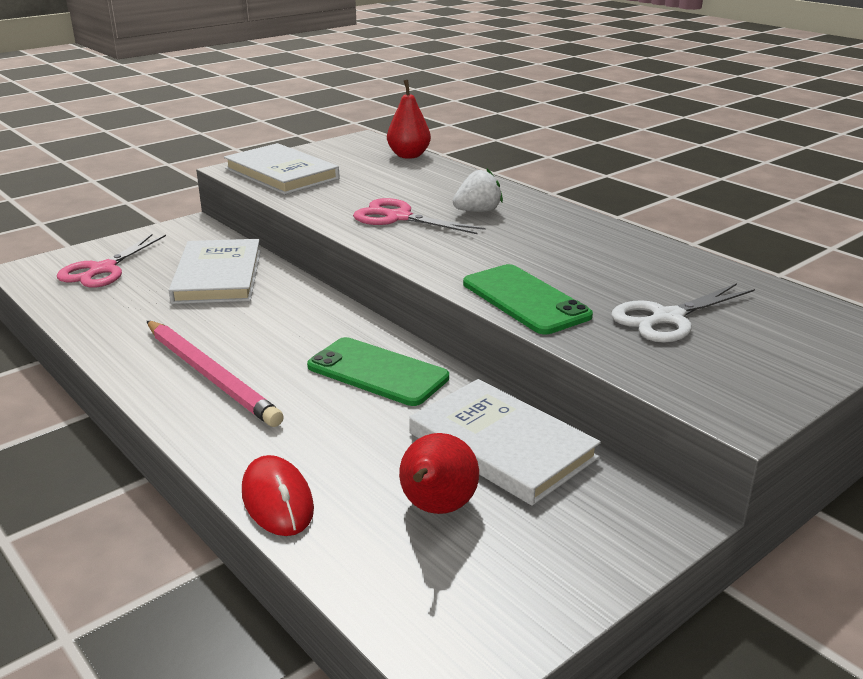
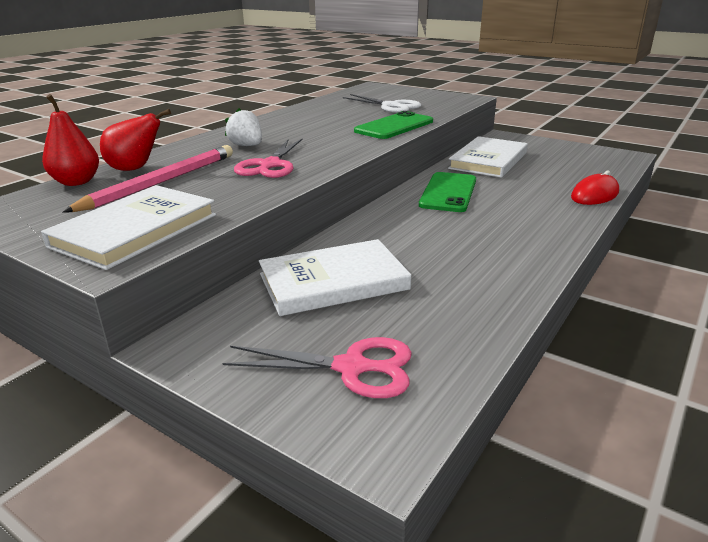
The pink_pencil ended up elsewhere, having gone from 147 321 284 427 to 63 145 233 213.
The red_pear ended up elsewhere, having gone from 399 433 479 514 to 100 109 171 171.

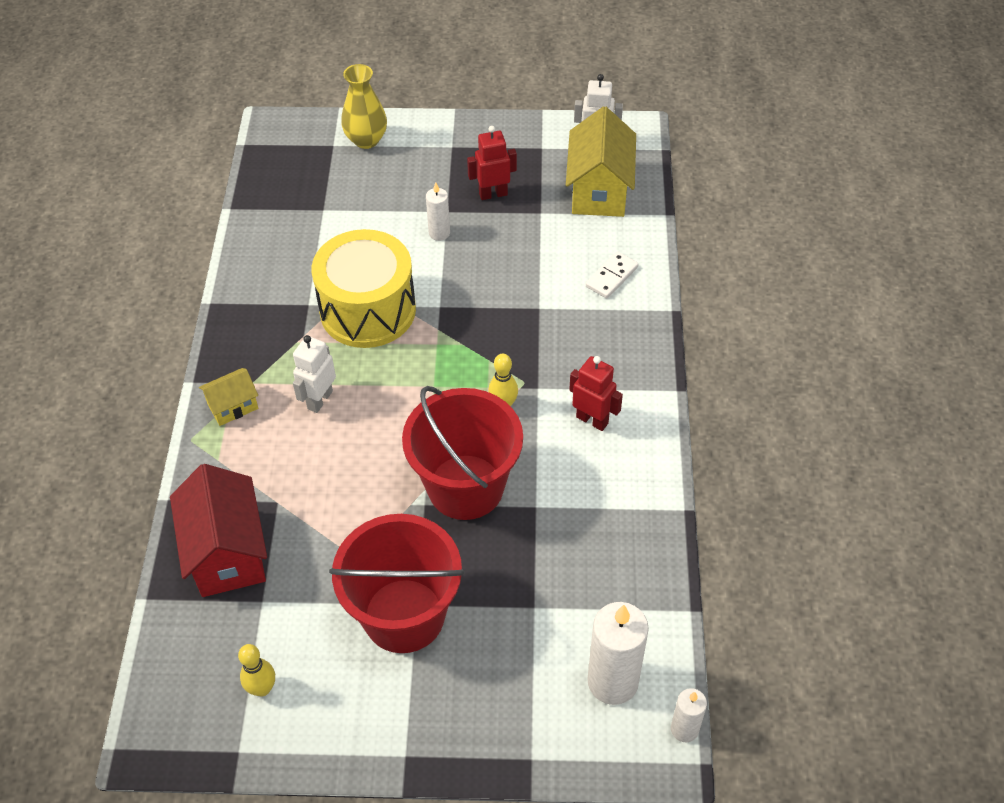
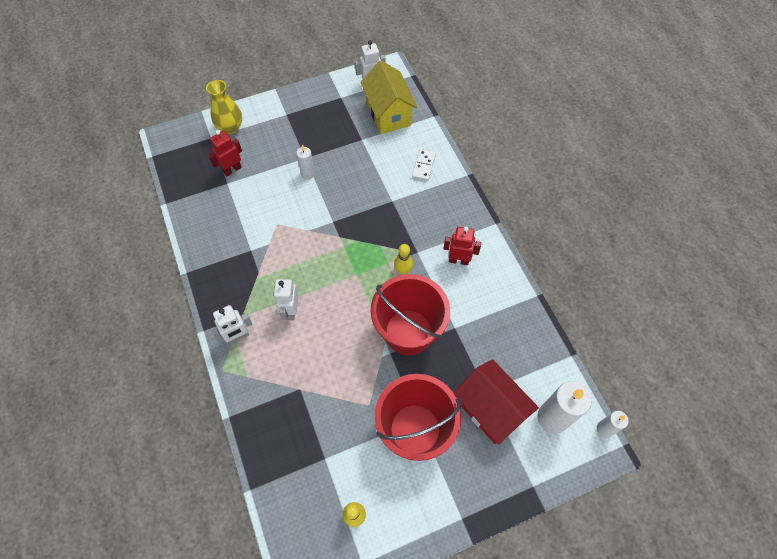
The second view lost the yellow_drum at 312 229 416 348.
The red_house ended up elsewhere, having gone from 170 464 267 597 to 453 359 539 444.
The red_robot ended up elsewhere, having gone from 467 126 517 200 to 208 130 242 176.
Where the yellow_house stood at 199 368 258 426, the white_robot came to stand at 211 305 252 344.

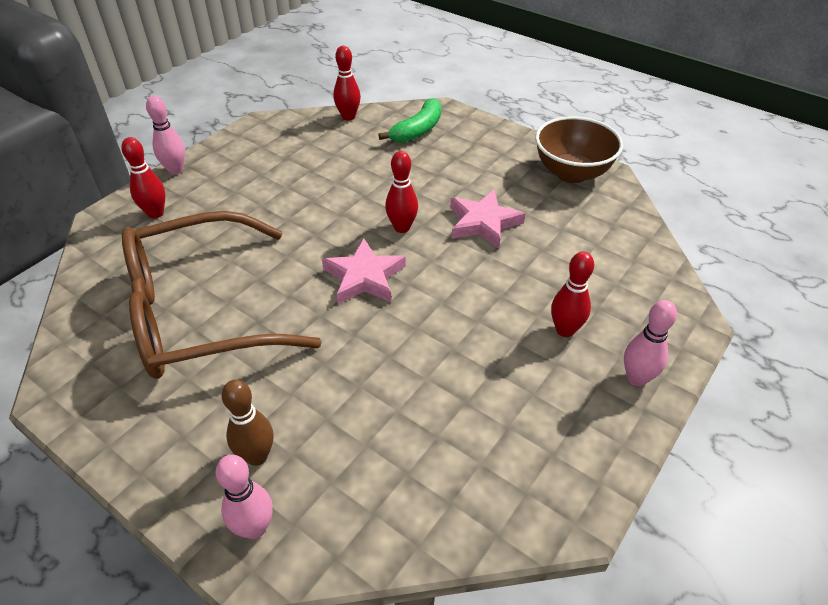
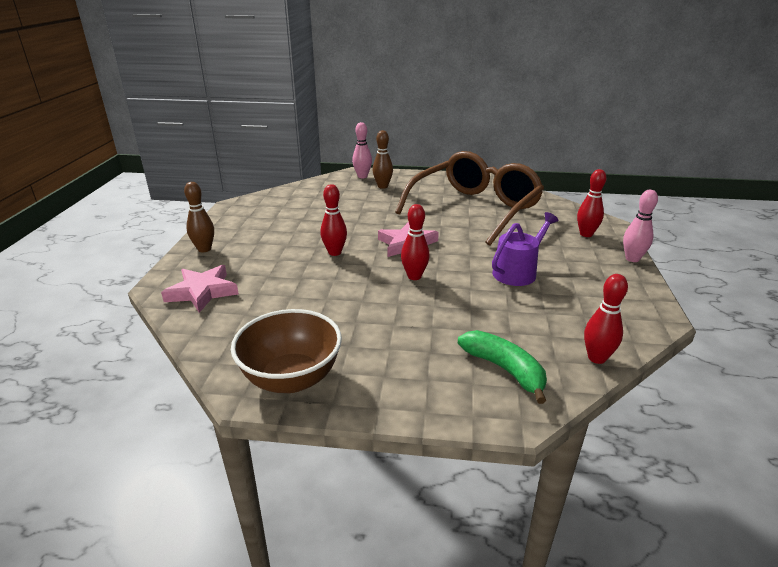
The second view gained the purple_watering_can at 492 212 559 286.
The pink_star ended up elsewhere, having gone from 450 190 526 249 to 161 265 239 313.
The red_bowling_pin ended up elsewhere, having gone from 551 252 594 337 to 321 184 347 256.
What was the pink_bowling_pin at 624 300 677 386 turned into the brown_bowling_pin at 184 182 214 253.
The green_banana at 378 98 441 143 ended up facing another way, 135 degrees clockwise from before.

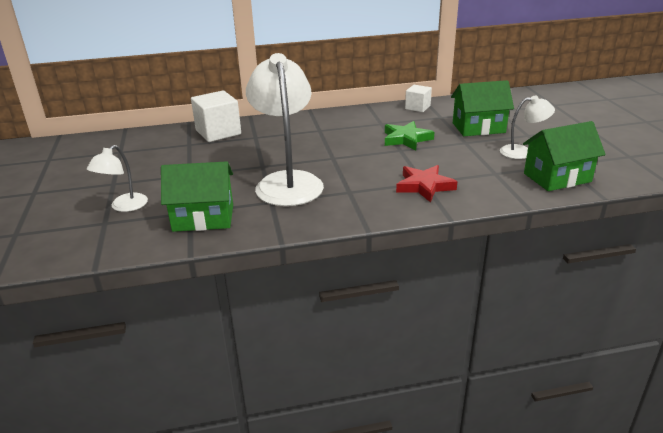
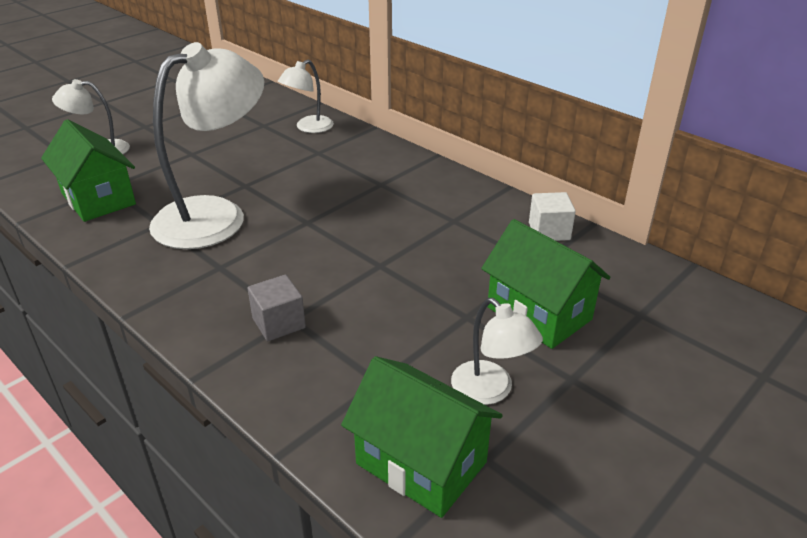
The second view lost the green_star at 385 121 434 150.
Where the white_cube stood at 191 90 241 142, the white_lamp came to stand at 278 60 334 133.
Where the red_star stood at 396 165 458 203, the grey_cube came to stand at 247 275 306 341.

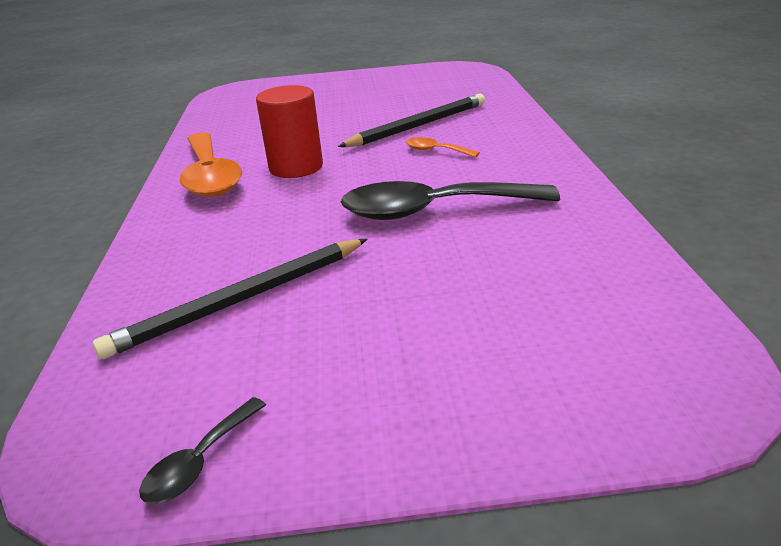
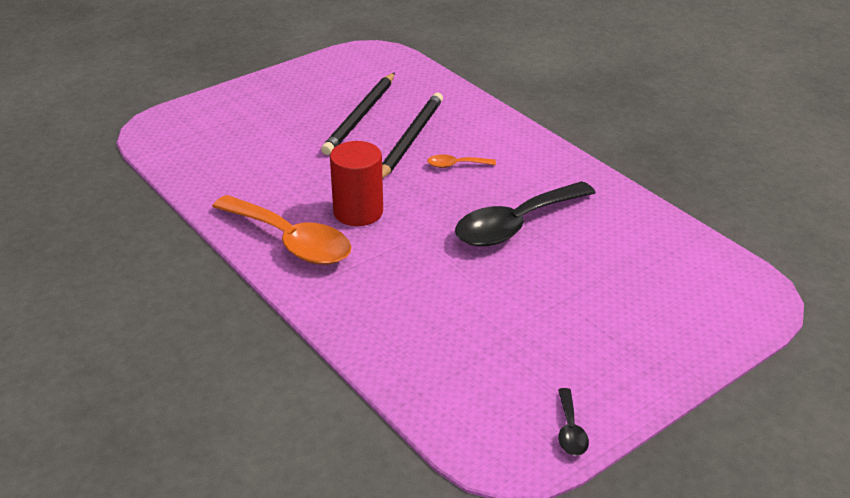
The black_pencil ended up elsewhere, having gone from 93 239 367 359 to 321 72 395 155.

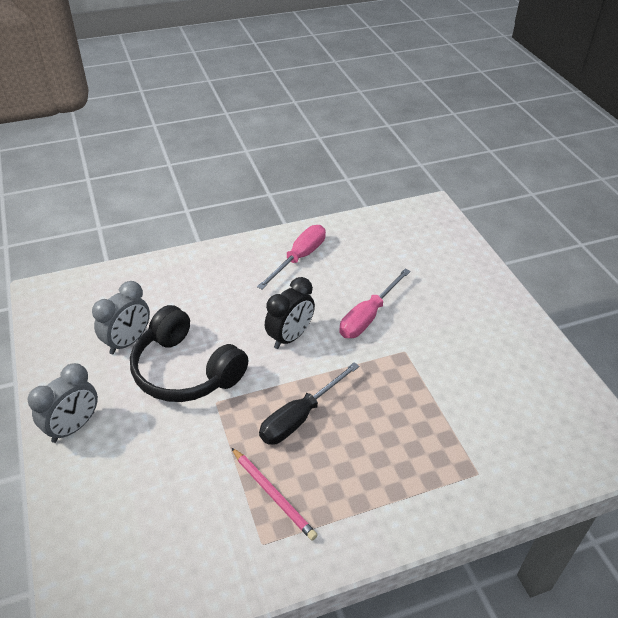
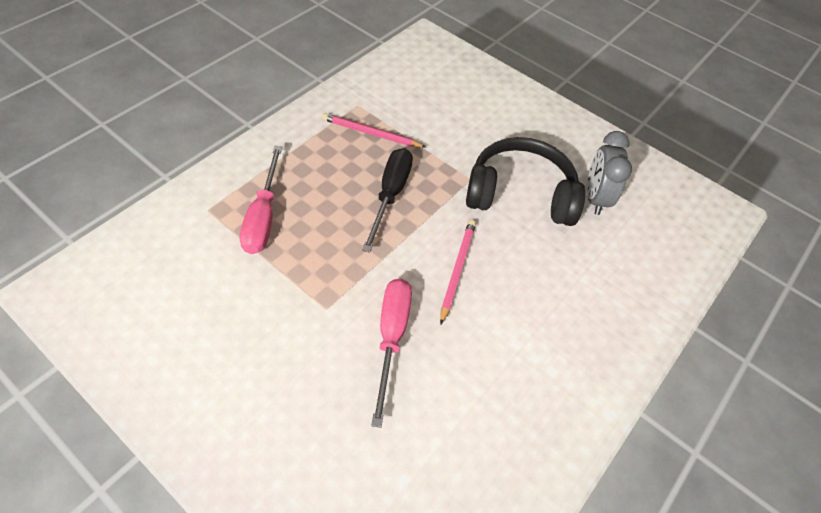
The second view lost the grey_clock at 27 363 98 443.
The pink_screwdriver ended up elsewhere, having gone from 257 225 326 290 to 240 146 282 254.
Where the black_clock stood at 265 277 315 349, the pink_pencil came to stand at 440 220 476 324.

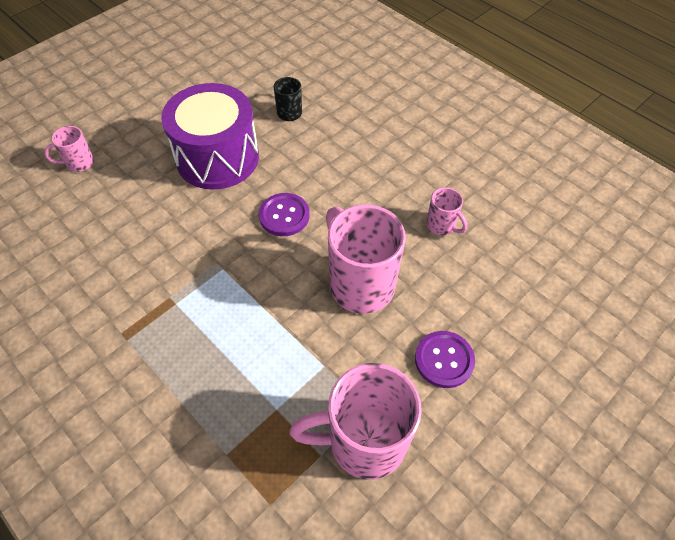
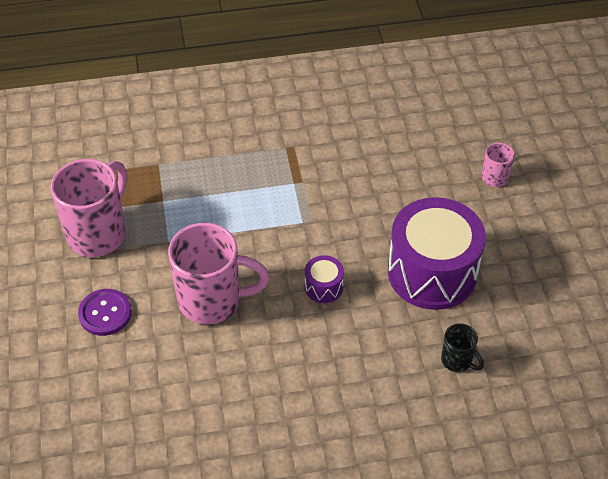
The second view lost the pink_mug at 427 187 467 235.
Where the purple_button stood at 259 193 310 236, the purple_drum came to stand at 305 255 344 303.

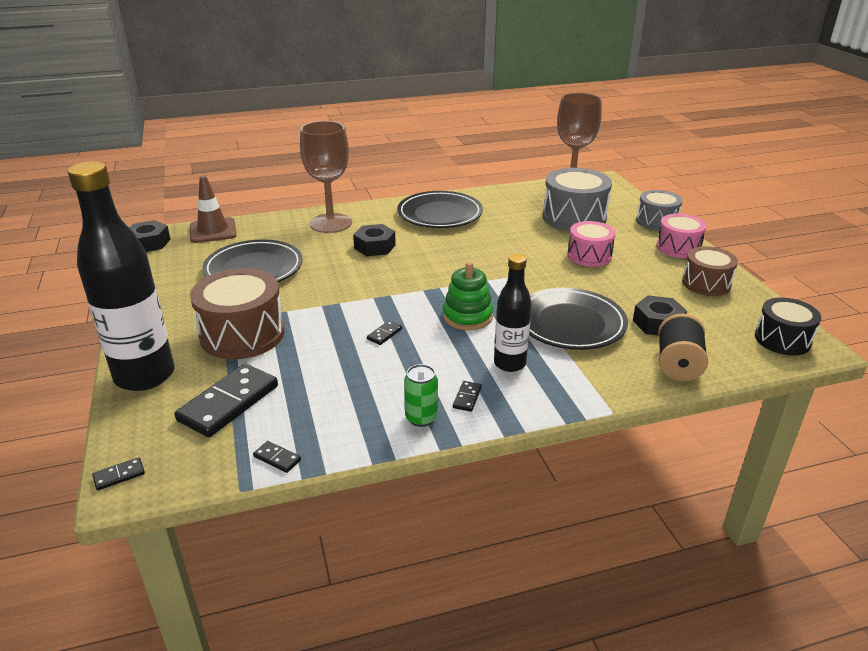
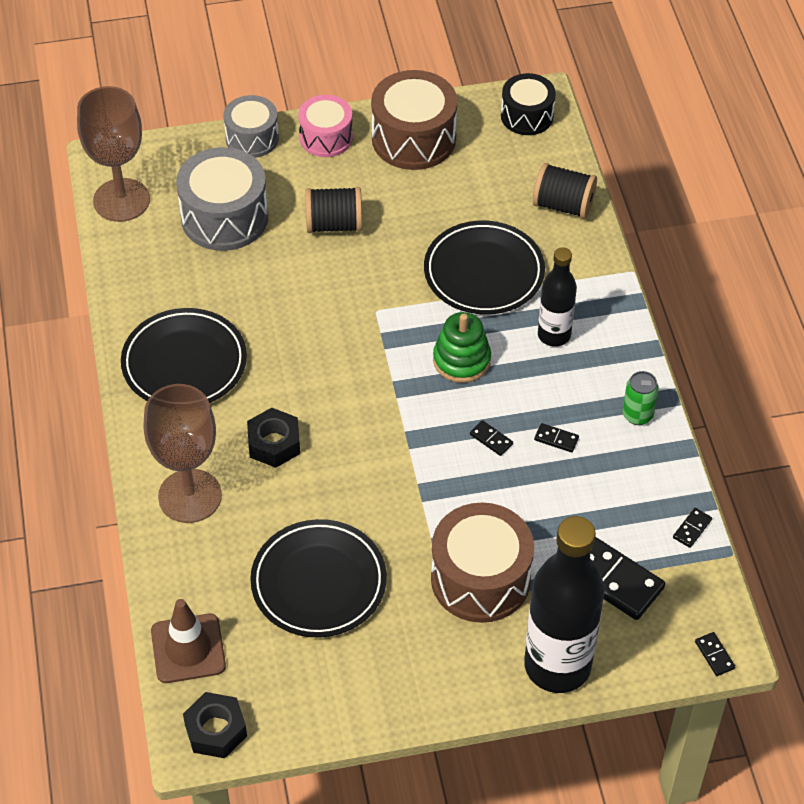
The second view lost the black_nut at 633 295 687 336.
The black_domino ended up elsewhere, having gone from 453 381 482 412 to 534 423 579 452.
Where the pink_drum stood at 567 221 616 267, the black_spool came to stand at 305 187 362 233.
The size of the brown_drum at 682 246 738 296 changed by a factor of 1.59.

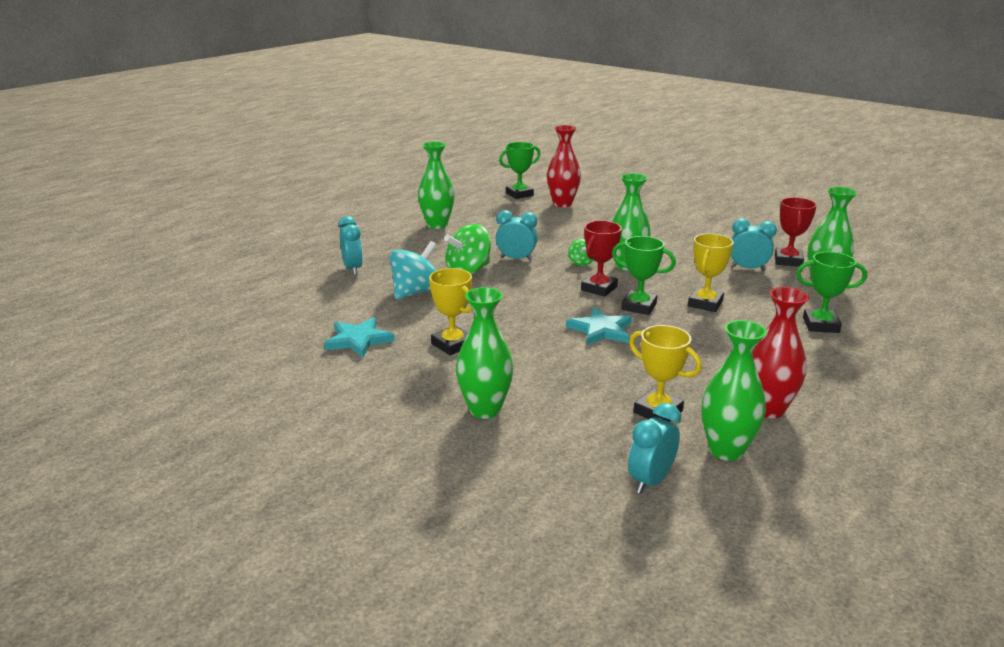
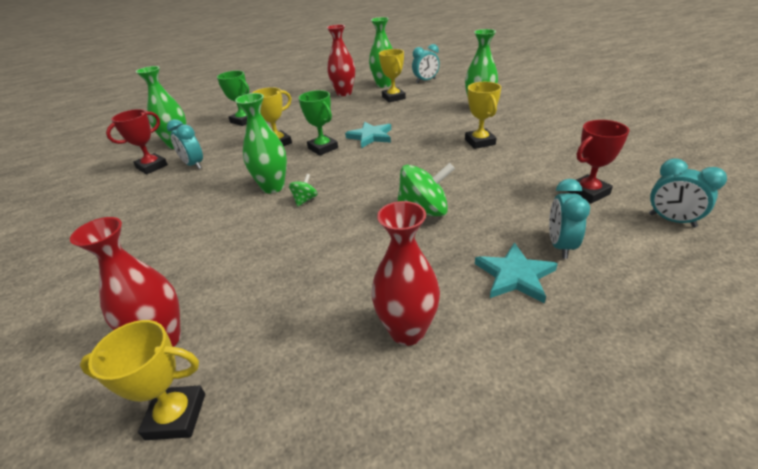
The second view lost the turquoise_spinning_top at 389 241 437 300.
The turquoise_star ended up elsewhere, having gone from 324 317 395 358 to 475 242 558 303.
The turquoise_clock ended up elsewhere, having gone from 496 210 538 261 to 649 158 727 228.
The red_trophy ended up elsewhere, having gone from 581 221 622 296 to 567 120 629 204.
What was the green_vase at 418 142 454 229 turned into the red_vase at 371 201 440 346.
What was the green_trophy at 499 142 541 199 turned into the yellow_trophy at 80 320 205 440.

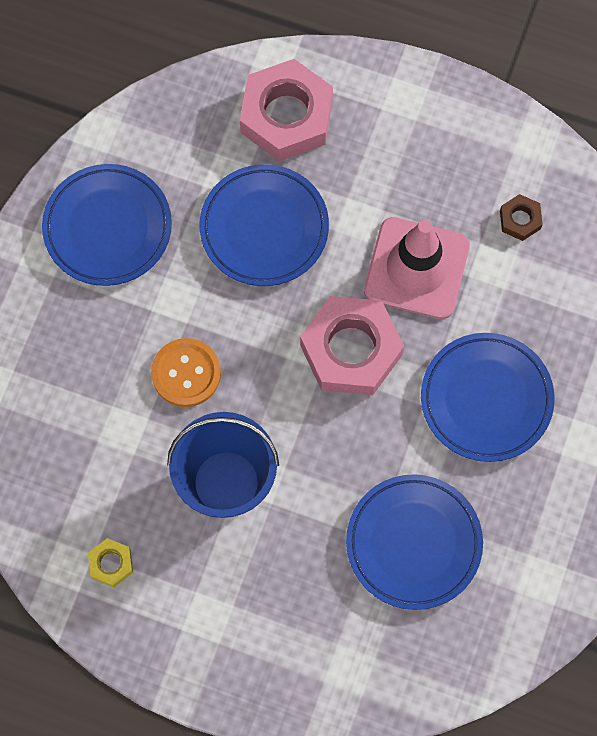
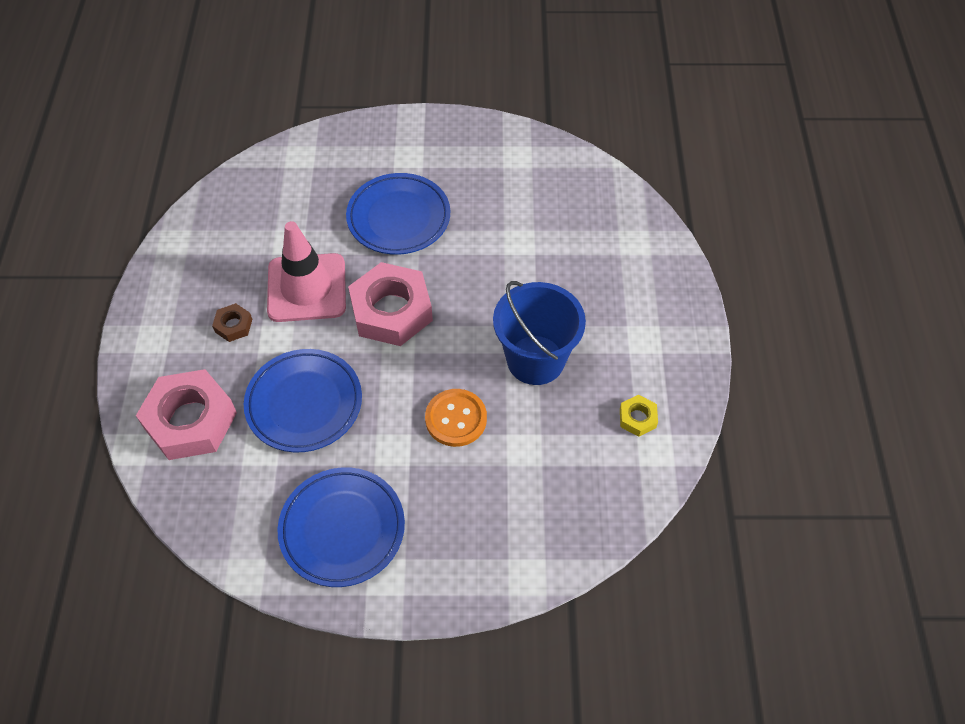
The second view lost the blue_plate at 346 474 483 610.
The brown_nut ended up elsewhere, having gone from 500 194 543 241 to 212 303 252 342.

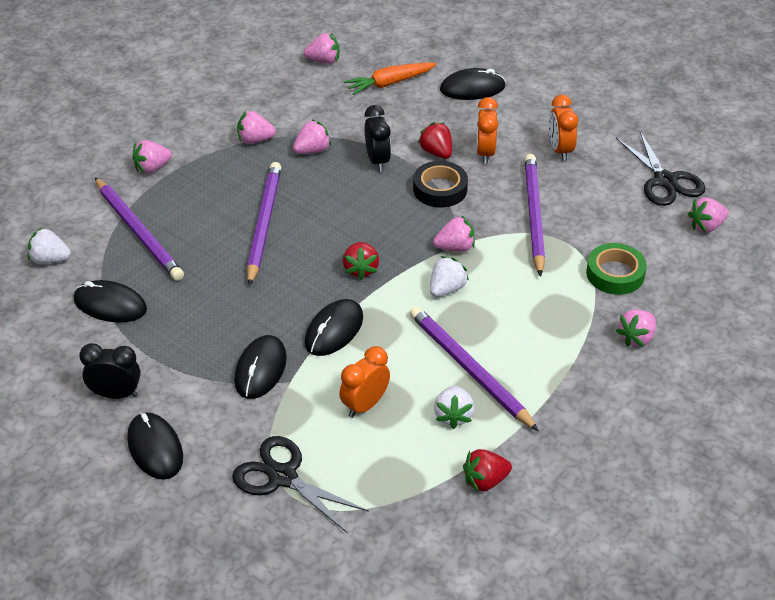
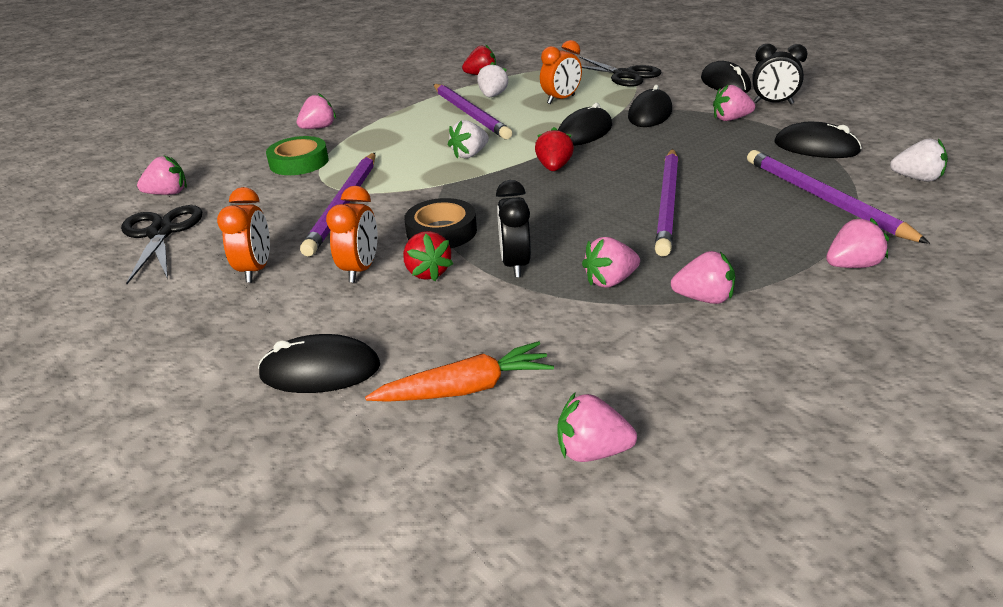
The pink_strawberry ended up elsewhere, having gone from 433 215 475 252 to 713 84 755 121.

